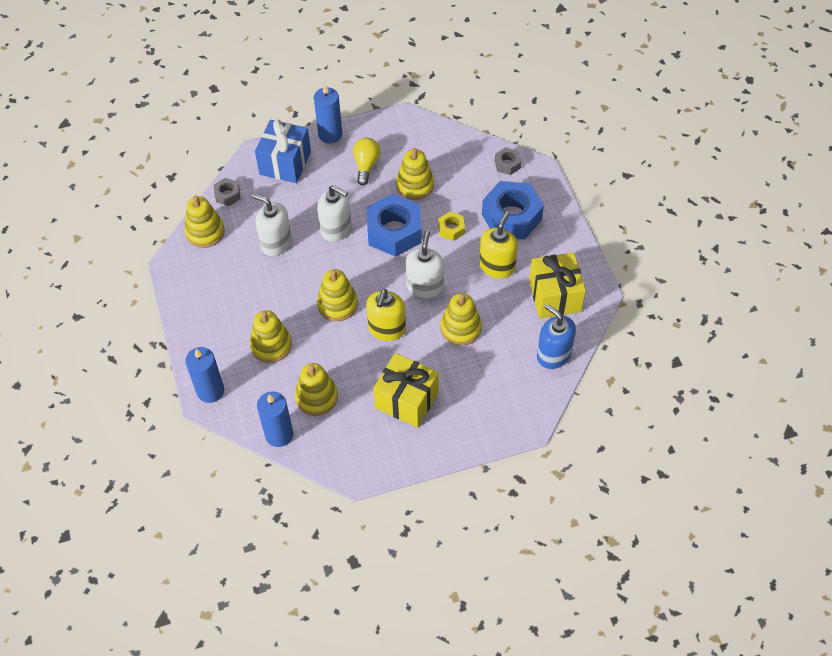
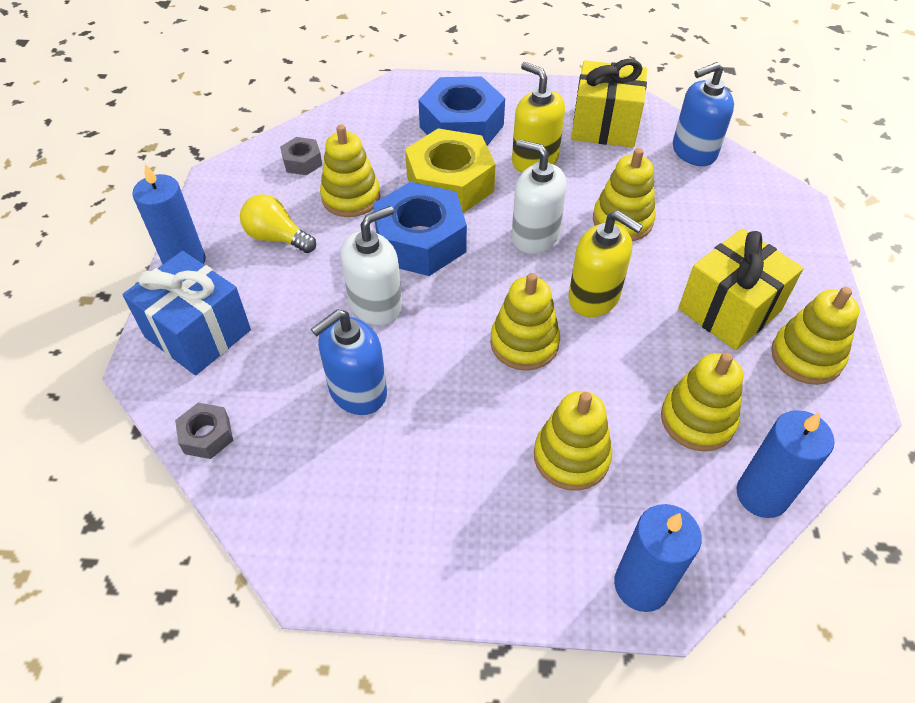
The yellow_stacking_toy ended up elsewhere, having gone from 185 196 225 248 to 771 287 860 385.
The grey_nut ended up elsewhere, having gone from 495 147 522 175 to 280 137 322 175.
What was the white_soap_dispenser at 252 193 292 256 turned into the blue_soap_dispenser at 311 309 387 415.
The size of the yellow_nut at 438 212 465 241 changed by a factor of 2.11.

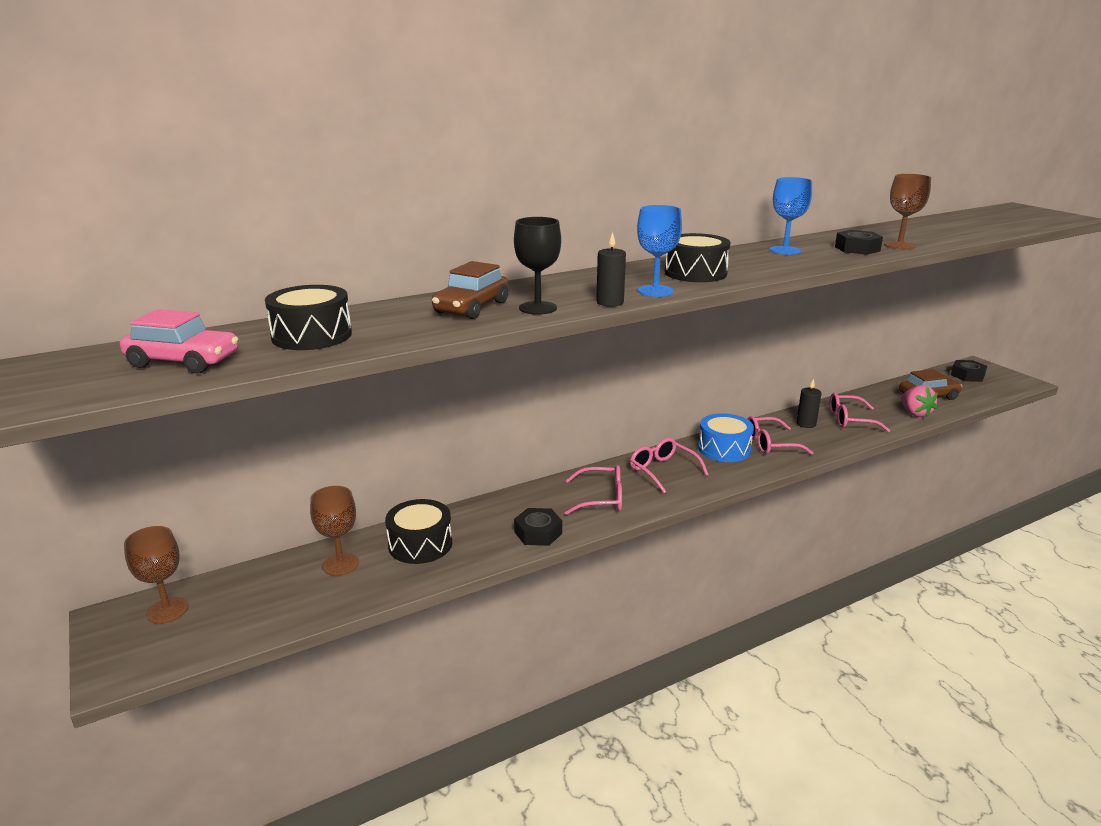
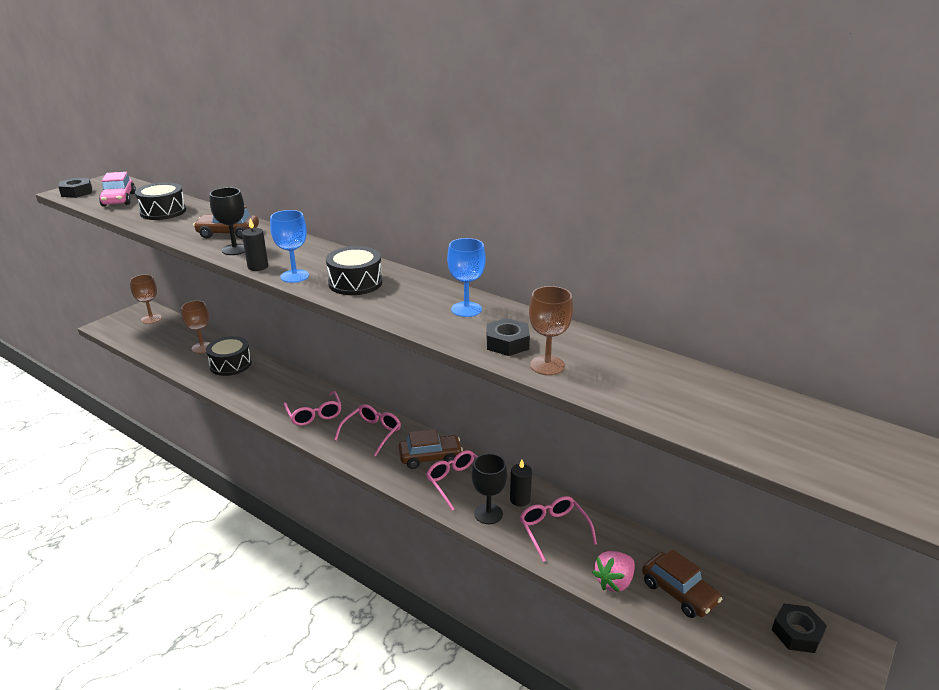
The second view gained the black_goblet at 472 453 507 524.
The black_nut ended up elsewhere, having gone from 514 508 562 546 to 58 178 92 198.
Where the blue_drum stood at 698 413 754 462, the brown_car came to stand at 399 429 463 469.

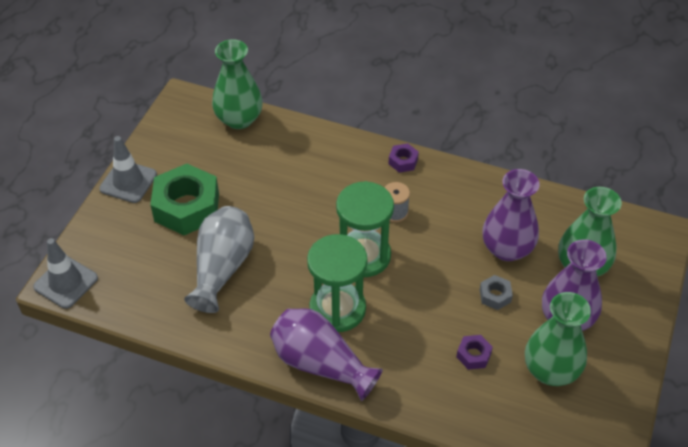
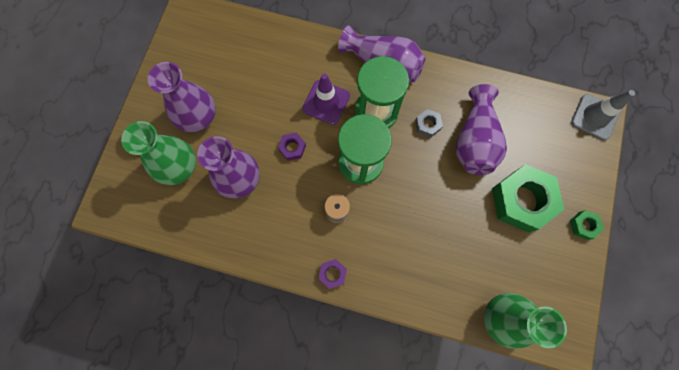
The second view lost the green_vase at 525 292 591 386.
The second view gained the purple_traffic_cone at 302 73 350 125.
The purple_nut ended up elsewhere, having gone from 456 335 493 370 to 278 133 306 161.
The grey_nut ended up elsewhere, having gone from 480 275 513 310 to 415 109 443 138.
Where the grey_traffic_cone stood at 99 136 157 203, the green_nut came to stand at 570 210 604 240.
What was the grey_vase at 184 206 254 313 turned into the purple_vase at 456 84 507 175.

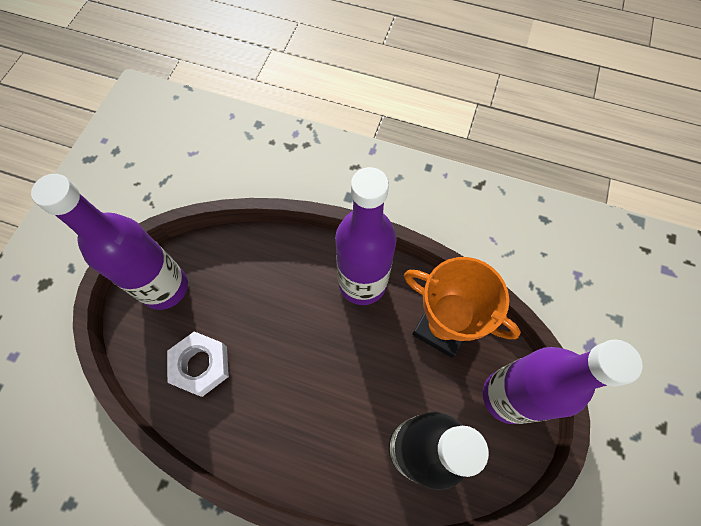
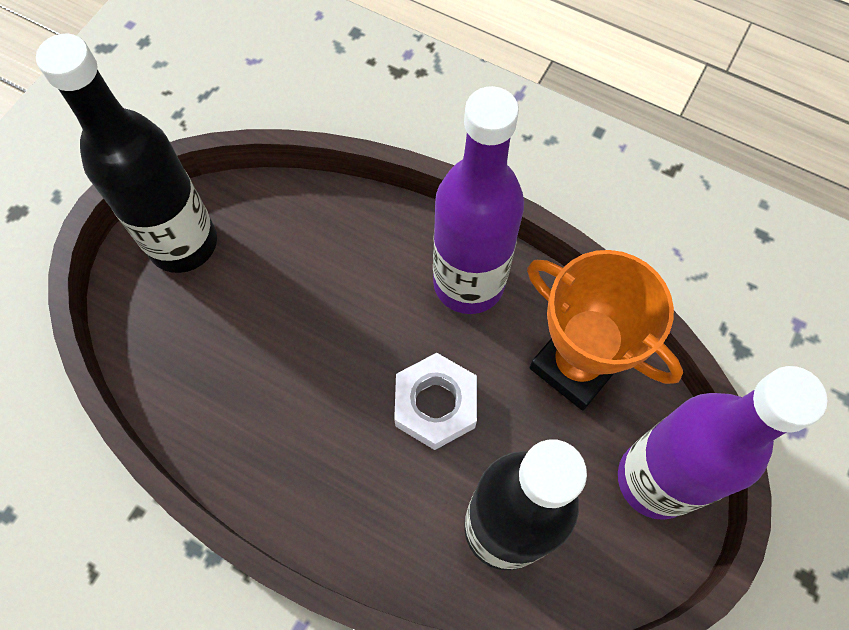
The white_nut ended up elsewhere, having gone from 167 331 229 397 to 394 353 477 450.
What was the purple_bottle at 31 174 188 310 turned into the black_bottle at 36 34 217 273.

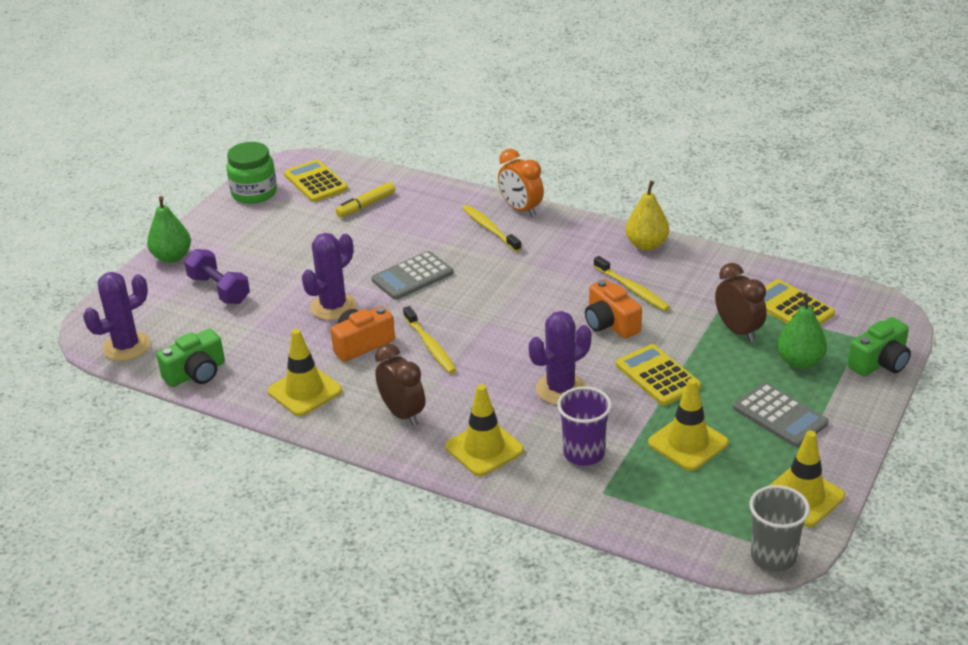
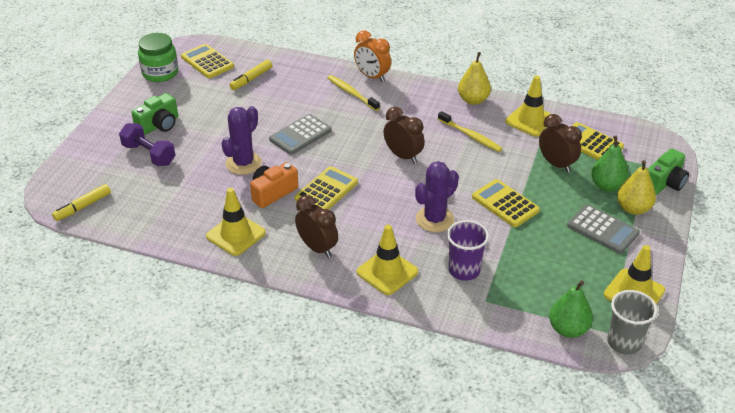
The second view lost the orange_camera at 585 279 642 339.
The second view gained the brown_clock at 384 107 425 164.
The second view gained the yellow_pear at 617 160 656 215.
The green_pear ended up elsewhere, having gone from 147 196 191 263 to 549 280 593 338.
The green_camera ended up elsewhere, having gone from 157 329 225 387 to 132 93 178 135.
The yellow_traffic_cone ended up elsewhere, having gone from 648 378 728 471 to 505 76 551 137.
Where the purple_cactus stood at 83 272 150 361, the yellow_marker came to stand at 52 184 111 221.
Where the yellow_toothbrush stood at 403 306 456 374, the yellow_calculator came to stand at 295 166 358 209.

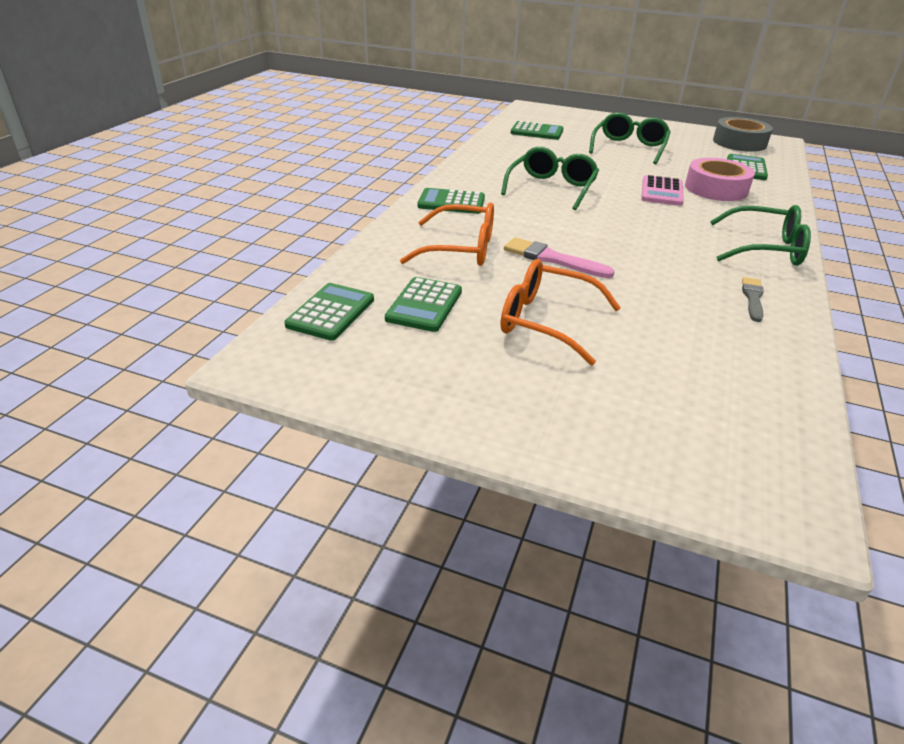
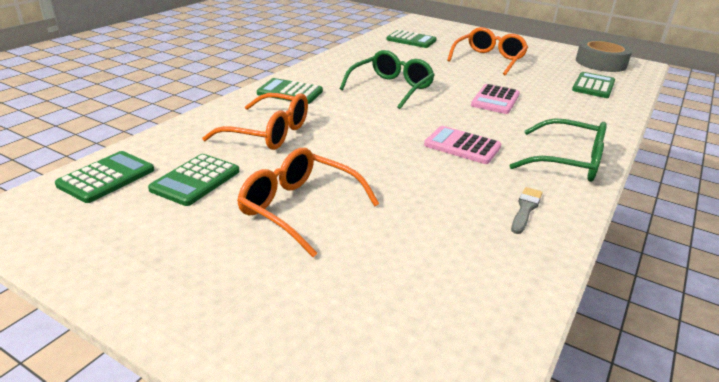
The second view lost the pink_brush at 504 237 615 278.
The second view lost the pink_tape at 685 158 755 201.
The second view gained the pink_calculator at 424 126 501 164.
What was the green_glasses at 589 112 671 164 turned into the orange_glasses at 447 27 528 75.

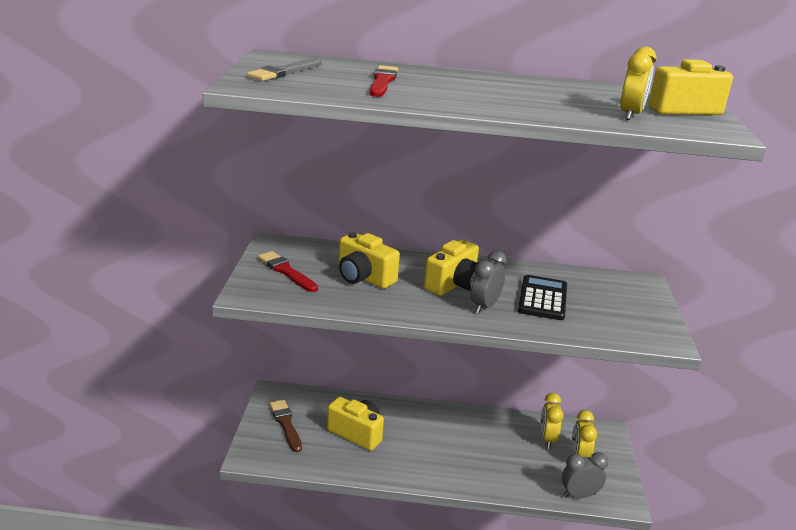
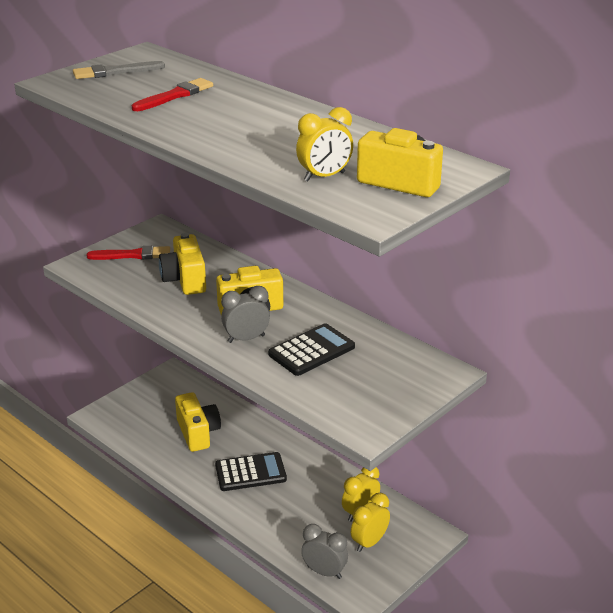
The second view lost the brown_brush at 270 400 302 452.
The second view gained the black_calculator at 215 452 287 491.
The red_brush at 258 251 318 292 ended up facing another way, 90 degrees clockwise from before.

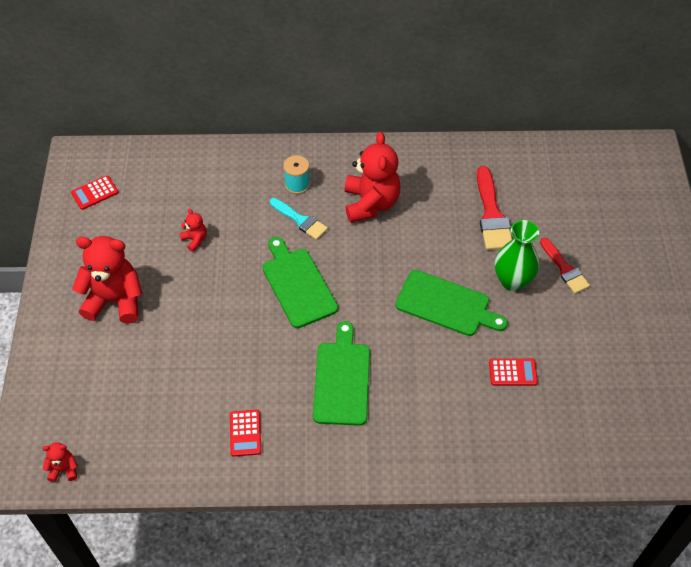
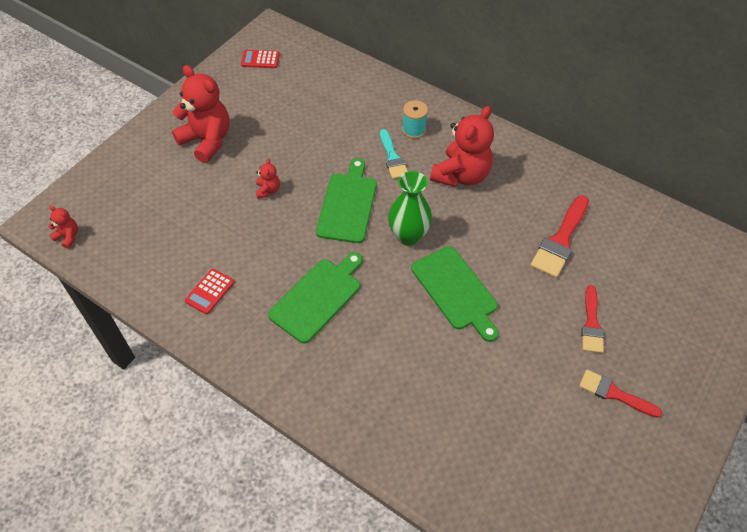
The second view lost the red_calculator at 489 359 538 386.
The second view gained the red_brush at 579 369 662 418.
The red_teddy_bear ended up elsewhere, having gone from 180 209 207 252 to 255 158 280 199.
The green_vase ended up elsewhere, having gone from 495 220 539 291 to 388 171 432 246.

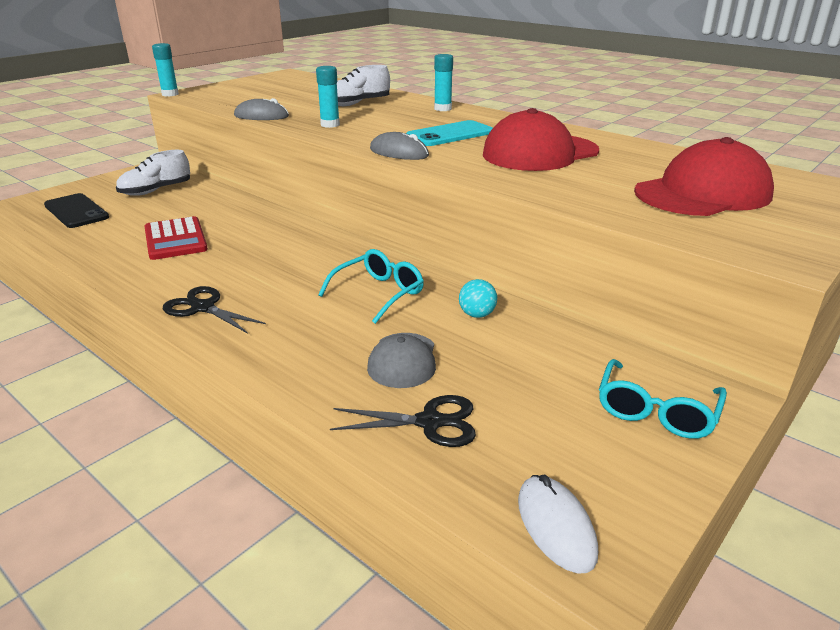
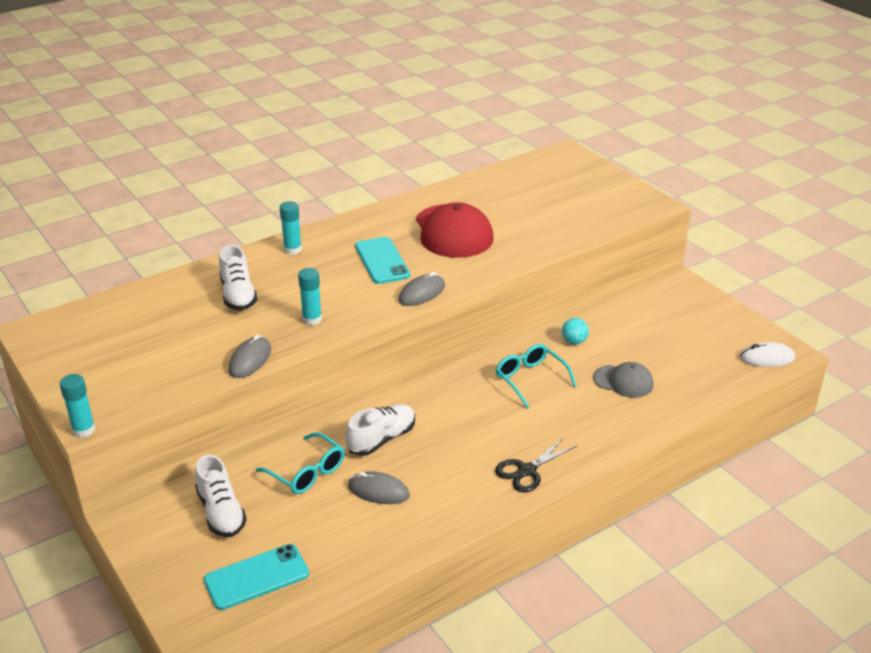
The second view lost the black_scissors at 330 395 476 447.
The second view lost the red_cap at 634 137 774 216.
The second view gained the white_shoe at 346 404 415 456.
The turquoise_glasses ended up elsewhere, having gone from 599 359 727 439 to 256 432 344 494.
Where the red_calculator stood at 145 216 208 260, the grey_mouse came to stand at 348 471 410 504.
What was the black_phone at 44 193 109 228 turned into the turquoise_phone at 204 544 309 610.

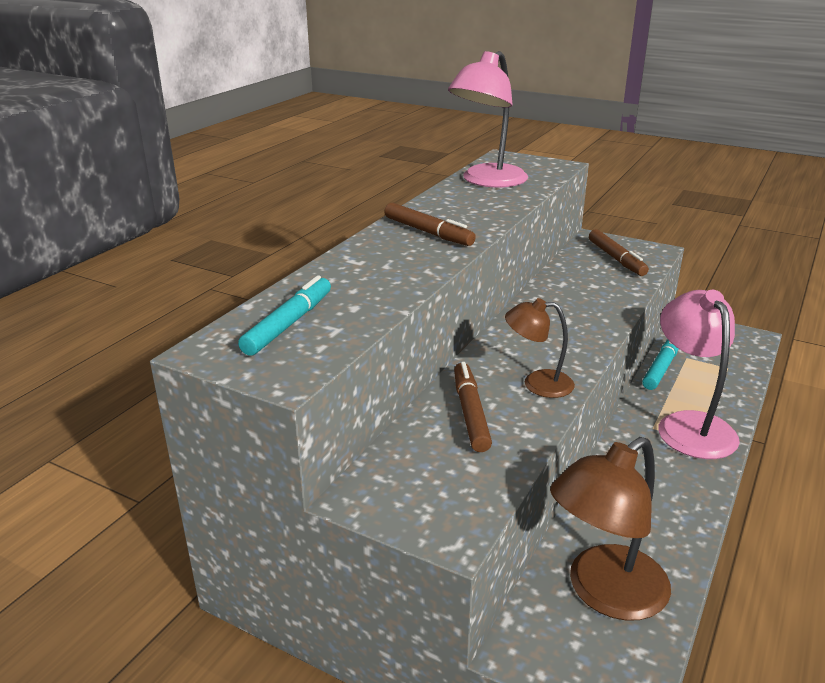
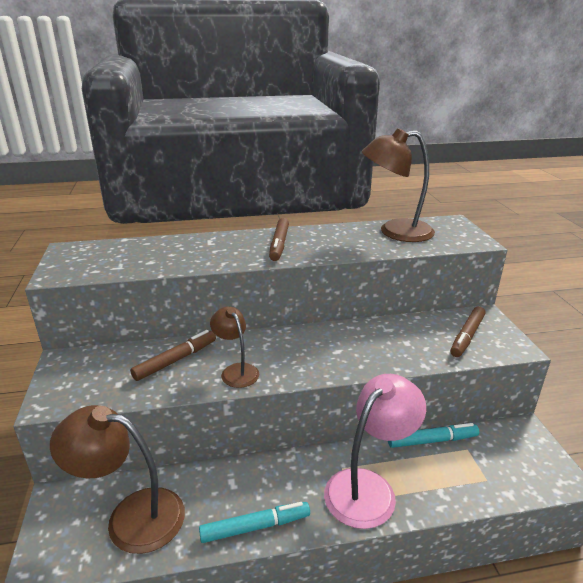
The turquoise_marker ended up elsewhere, having gone from 238 275 331 356 to 199 502 310 543.
What was the pink_lamp at 448 51 528 188 turned into the brown_lamp at 362 128 435 242.

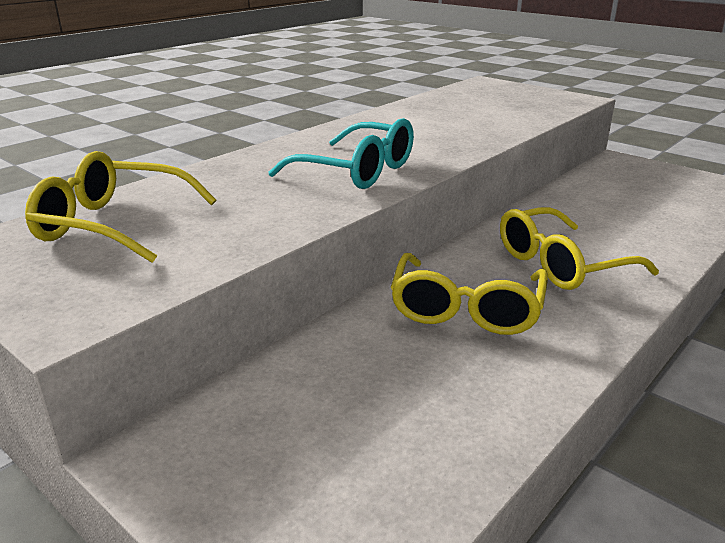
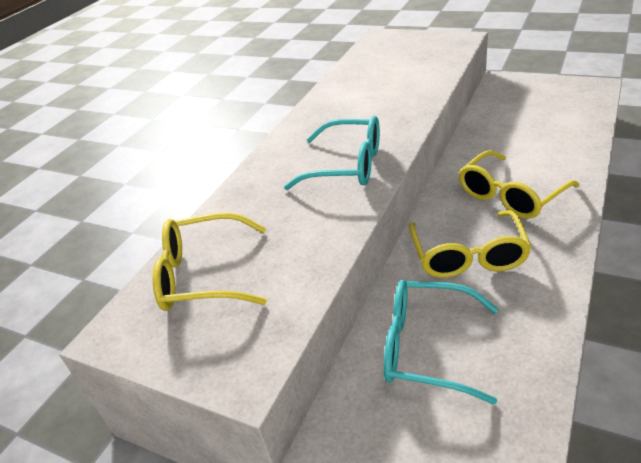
The second view gained the turquoise_glasses at 384 280 498 405.

